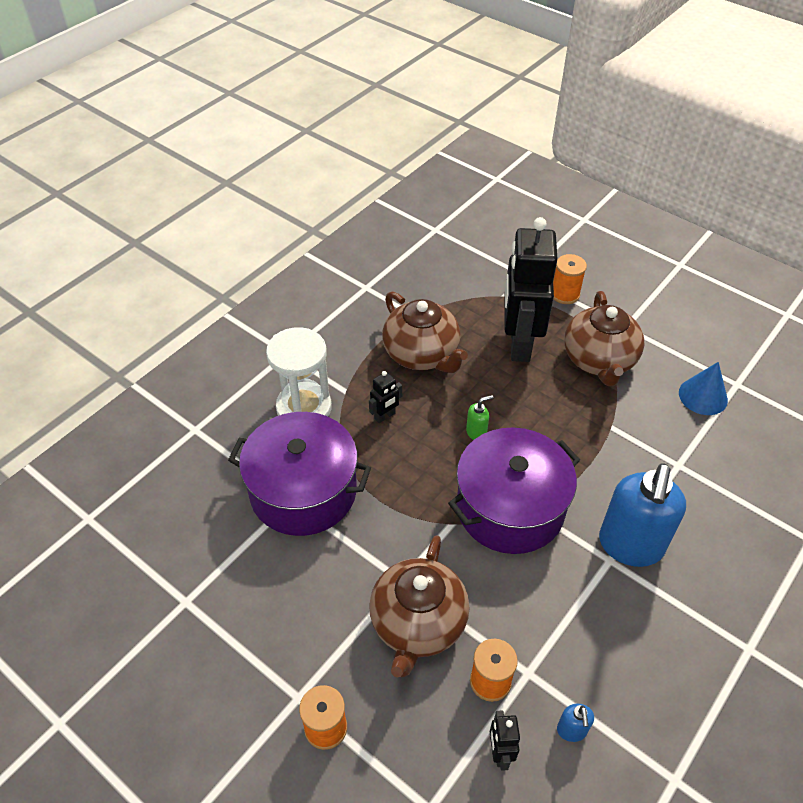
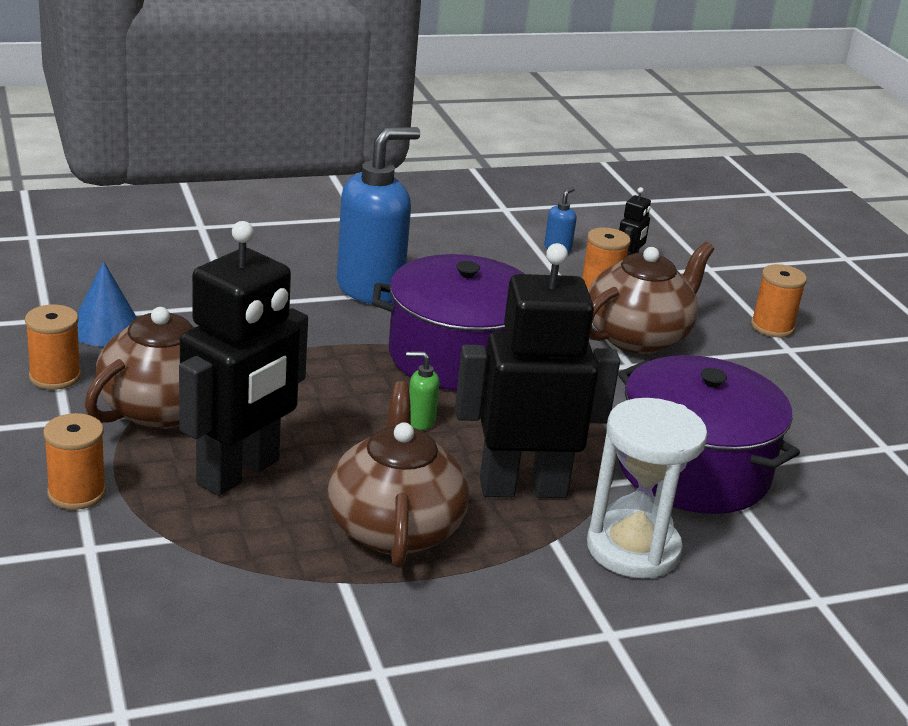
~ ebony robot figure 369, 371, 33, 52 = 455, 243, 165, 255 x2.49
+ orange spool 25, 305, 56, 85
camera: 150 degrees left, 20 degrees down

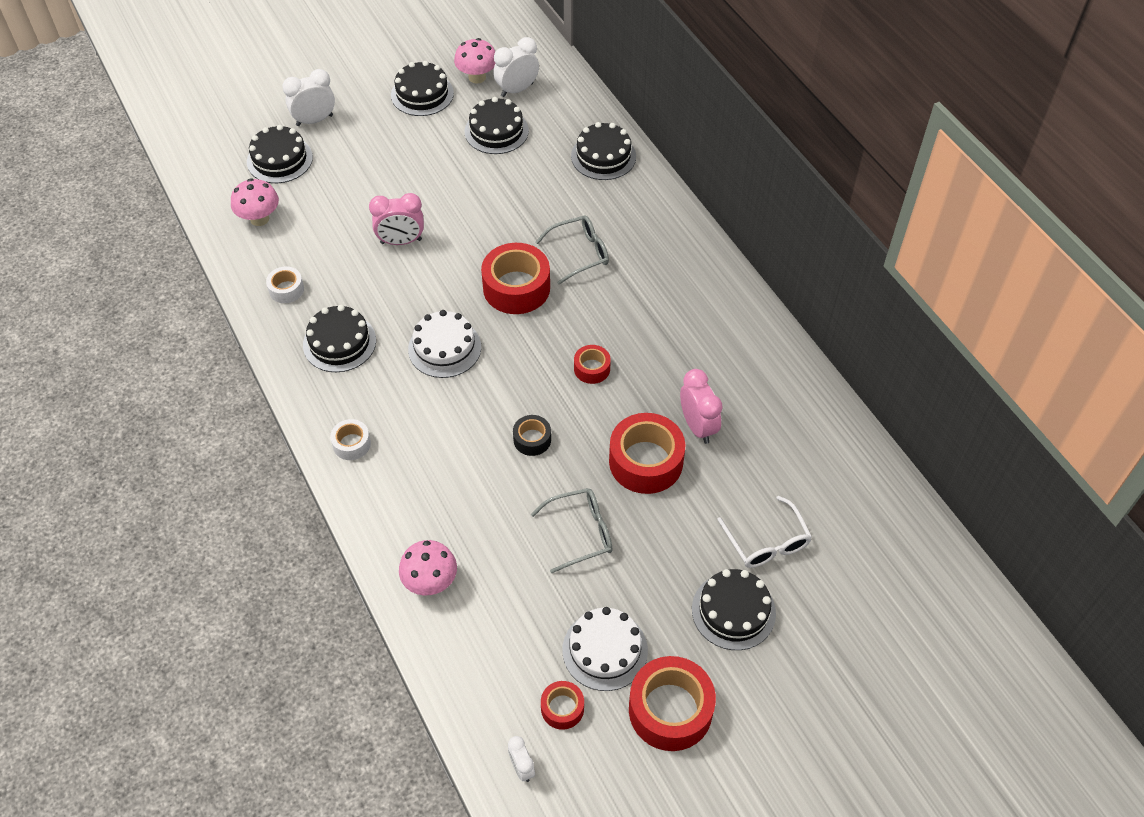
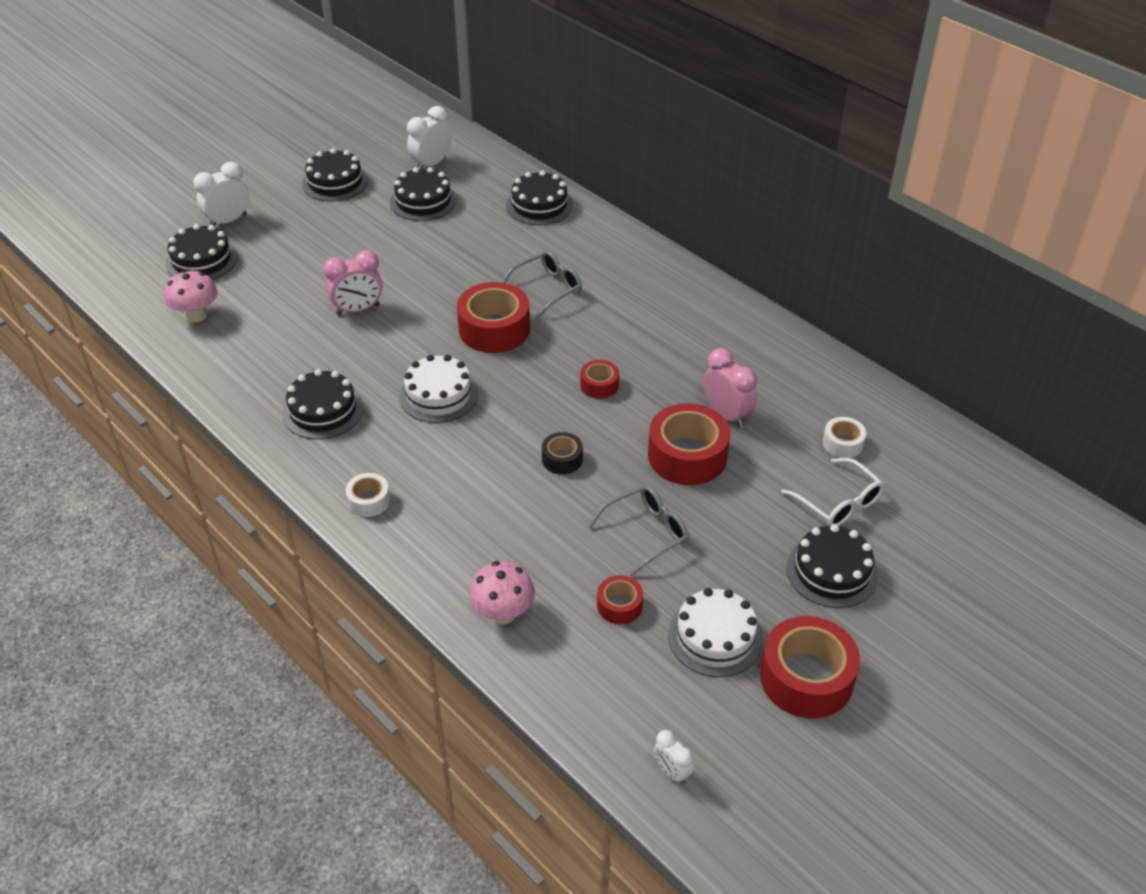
- rosy fungus 454, 38, 41, 46
~ pure white tape 266, 266, 38, 37 to 823, 417, 43, 41
~ scarlet tape 541, 681, 43, 49 to 597, 575, 46, 49
camera: 15 degrees left, 10 degrees down

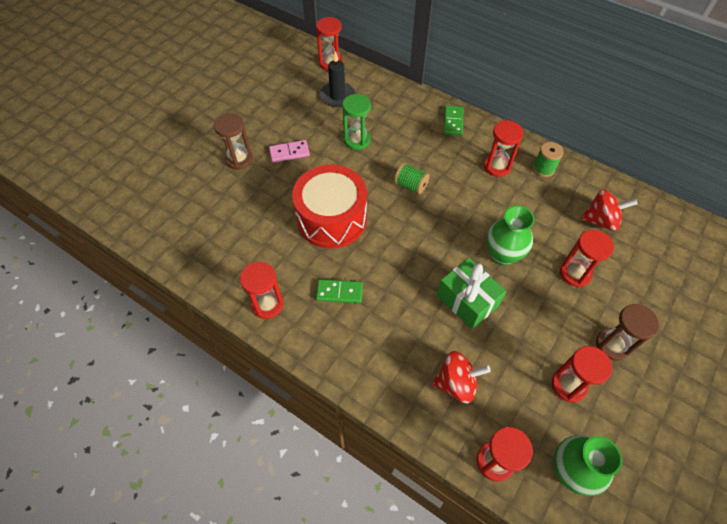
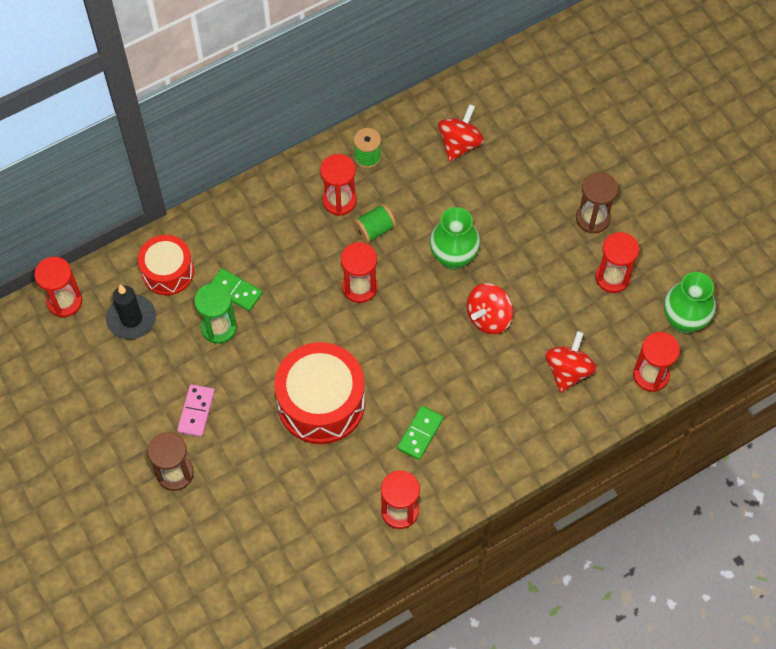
~ leaf-green domino 444, 105, 19, 31 to 210, 268, 53, 43
~ leaf-green spool 394, 163, 36, 32 to 353, 204, 43, 40
~ scarlet sandglass 560, 230, 54, 57 to 341, 242, 37, 61
~ leaf-green wrapped gift 437, 258, 69, 71 to scarlet toy top 467, 283, 46, 51
+ scarlet snare drum 138, 235, 56, 60
camera: 65 degrees left, 5 degrees up

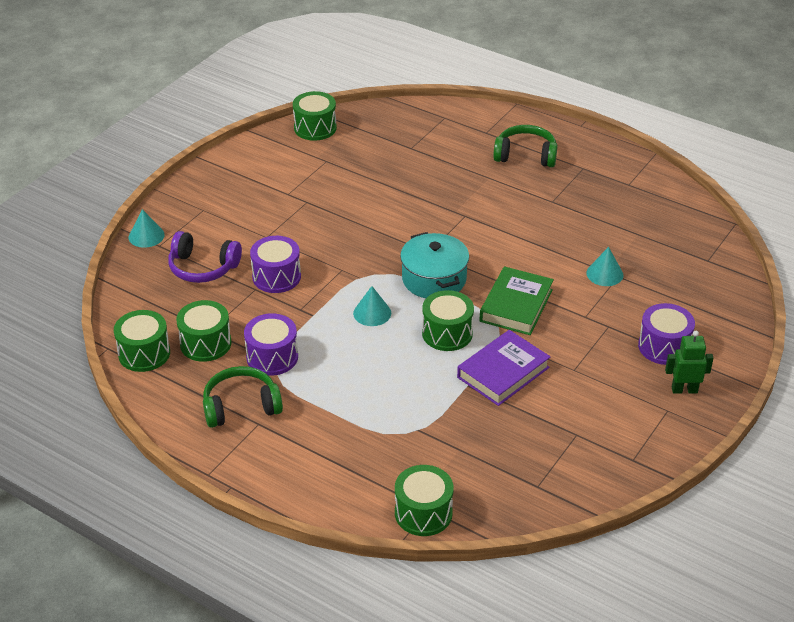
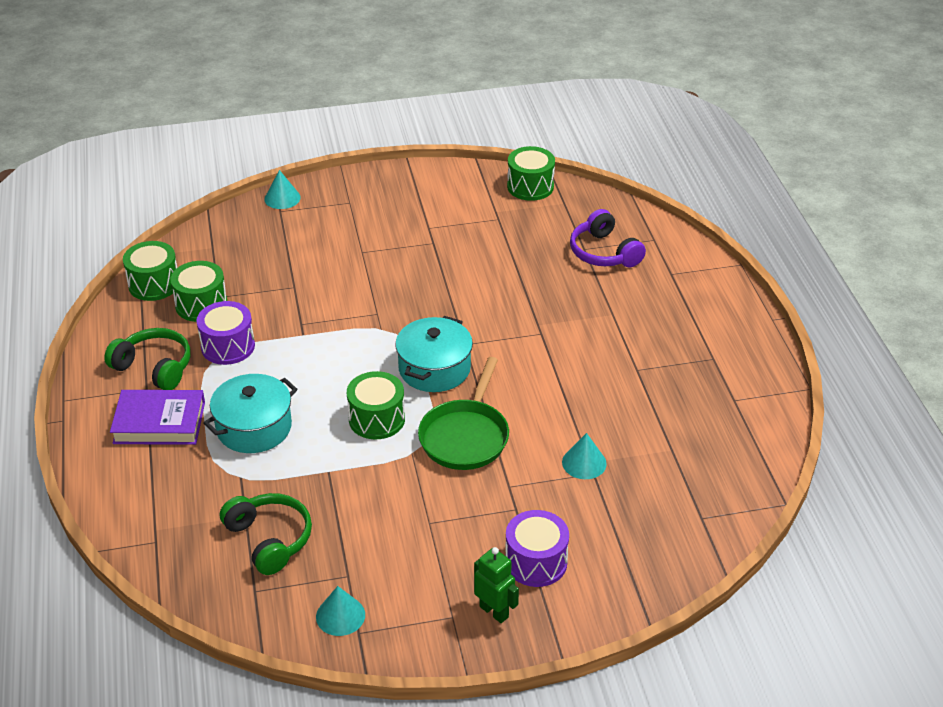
~ leaf-green headphones 493, 125, 64, 42 to 220, 493, 92, 82
~ violet headphones 168, 231, 74, 52 to 570, 209, 76, 58
- violet snare drum 250, 236, 51, 57
~ leaf-green hardcover 480, 266, 74, 69 to leaf-green skillet 418, 357, 91, 113
~ teal cone shape 353, 286, 38, 40 to 316, 586, 49, 50
~ violet hardcover 457, 330, 93, 76 to 110, 390, 95, 55
- leaf-green snare drum 395, 465, 59, 71
+ teal cooking pot 203, 374, 94, 79
camera: 45 degrees right, 0 degrees up

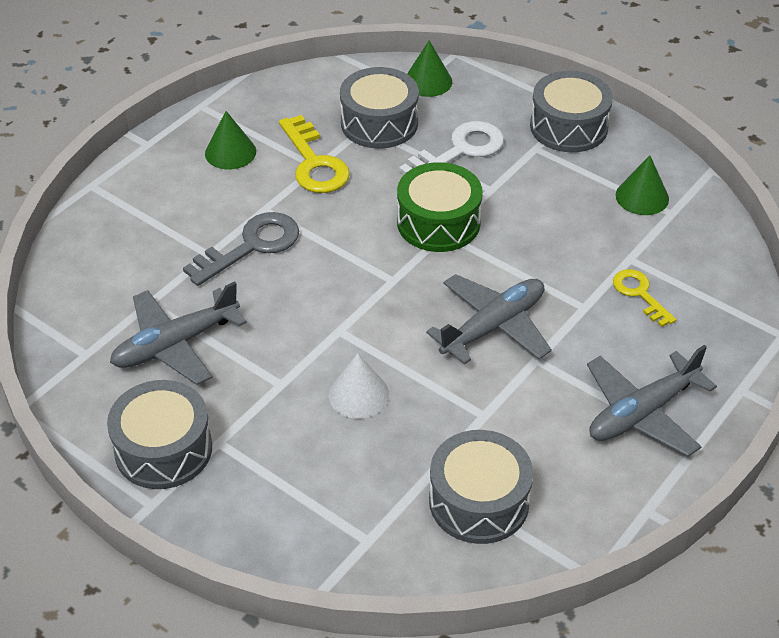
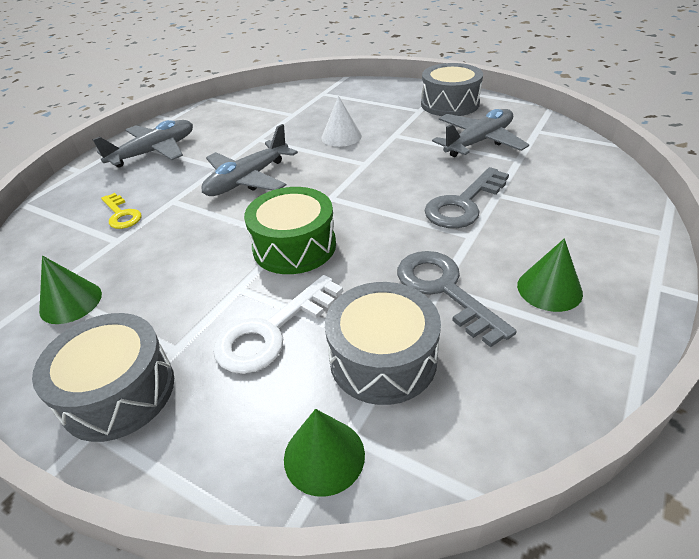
~ golden key 279, 115, 71, 78 to gray key 397, 251, 119, 96
- gray snare drum 429, 430, 104, 114
camera: 175 degrees right, 5 degrees down

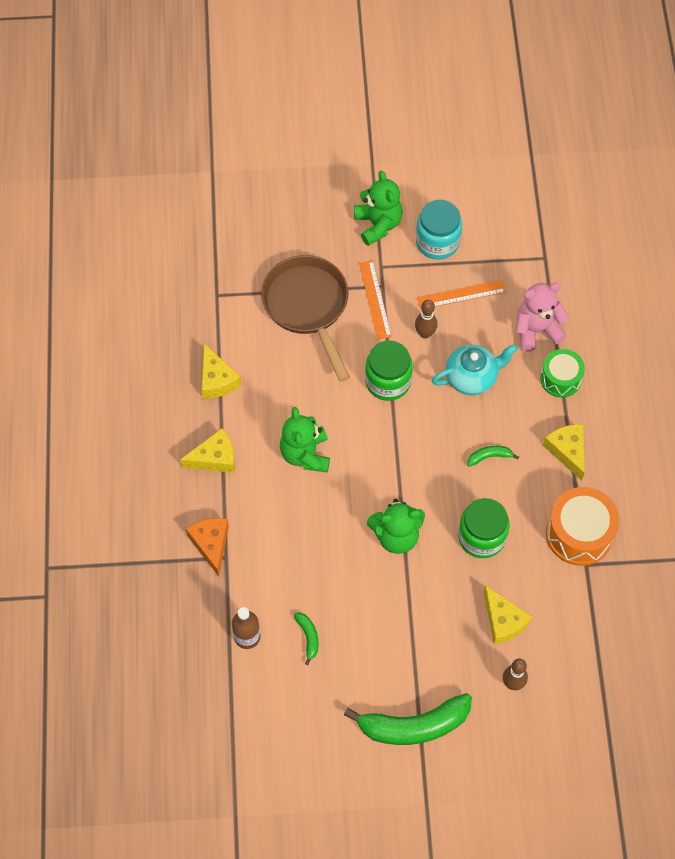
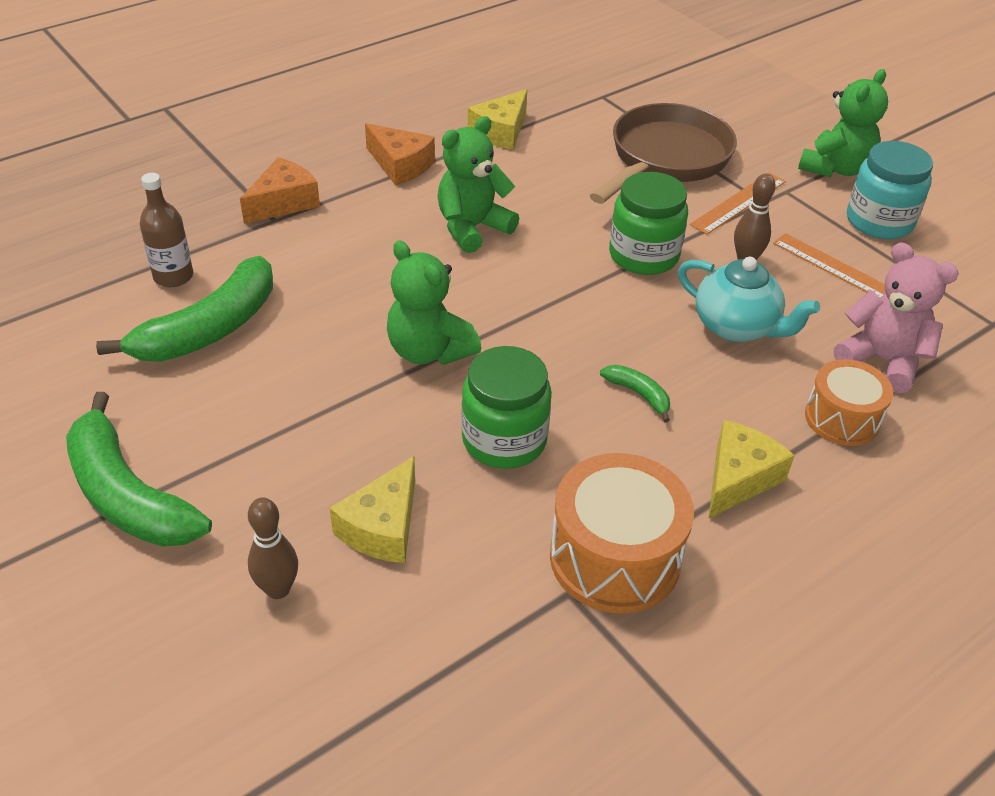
~ leaf-green snare drum 540, 349, 45, 48 to orange snare drum 805, 359, 88, 87
~ golden cheese wedge 180, 428, 55, 45 to orange cheese wedge 365, 123, 70, 62
~ leaf-green banana fruit 294, 612, 24, 53 = 96, 256, 177, 106 x2.27
camera: 55 degrees right, 20 degrees down

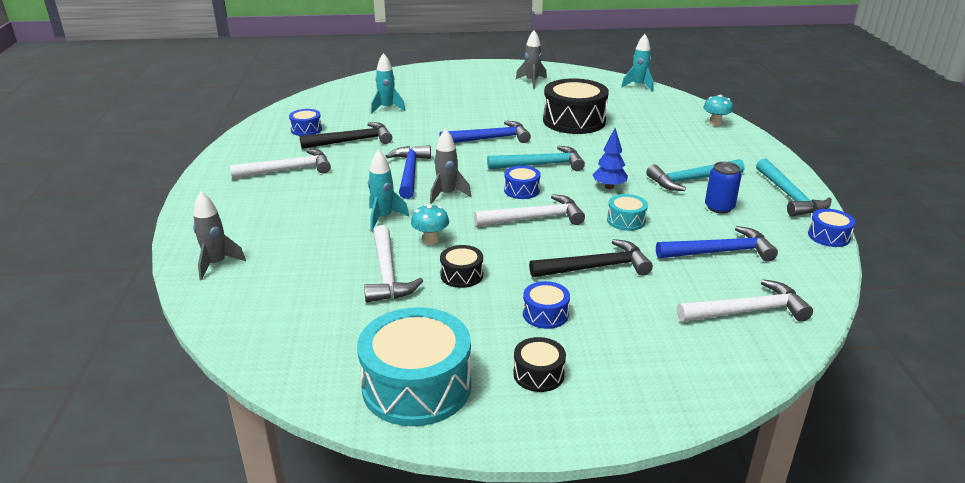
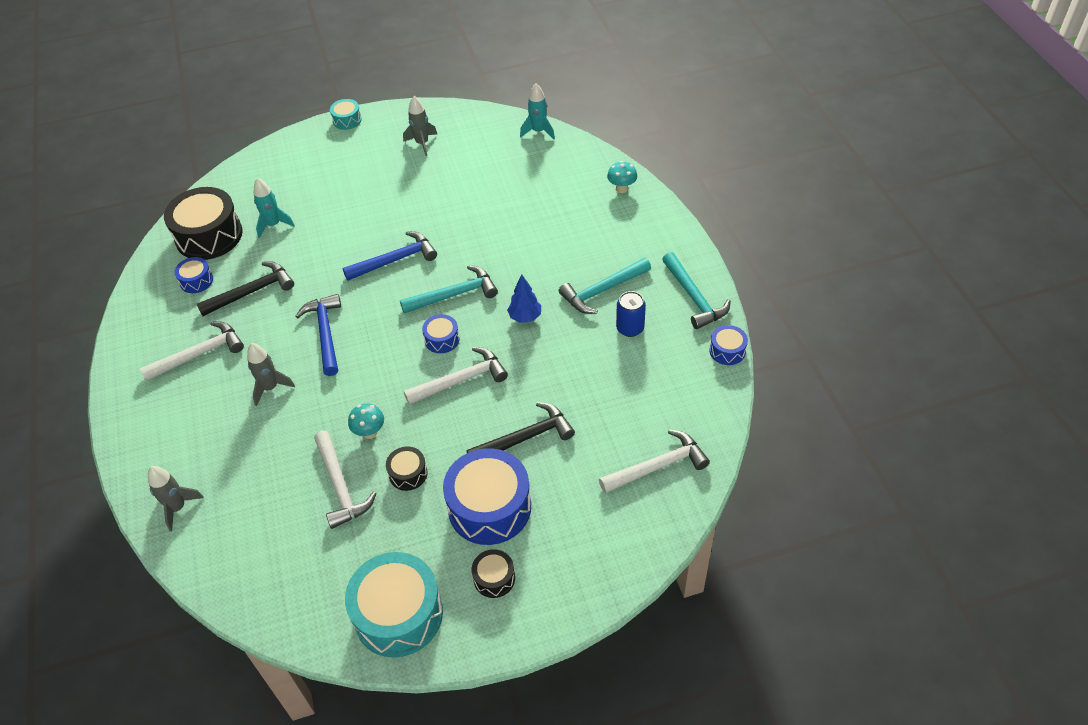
~ ebony snare drum 543, 79, 66, 55 to 164, 187, 79, 73
~ gray toy rocket 430, 129, 41, 75 to 247, 343, 48, 63
- teal toy rocket 368, 150, 41, 81
~ teal snare drum 607, 194, 41, 37 to 330, 99, 32, 31
- blue carpenter's hammer 656, 226, 122, 36
~ blue snare drum 523, 281, 47, 48 = 443, 448, 88, 97 x2.10
camera: 10 degrees left, 20 degrees up

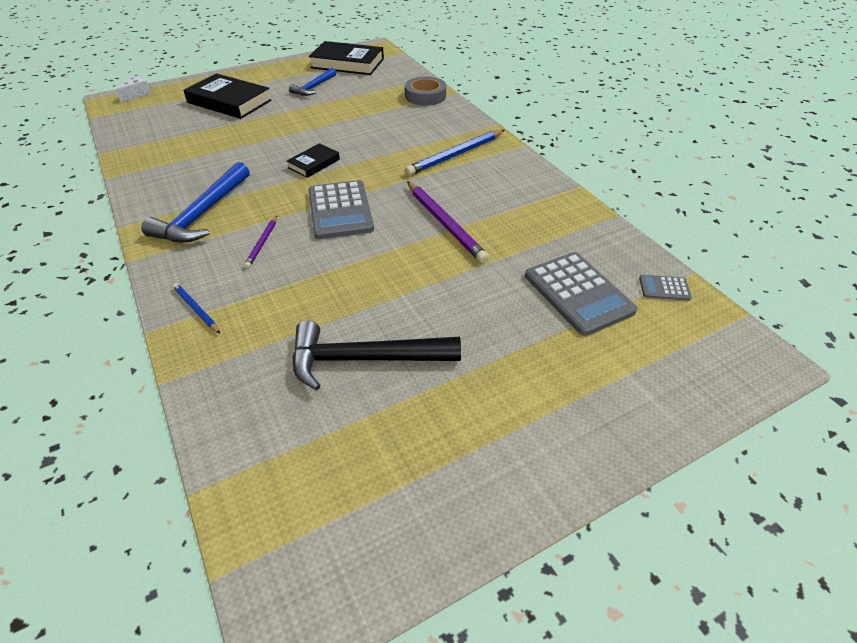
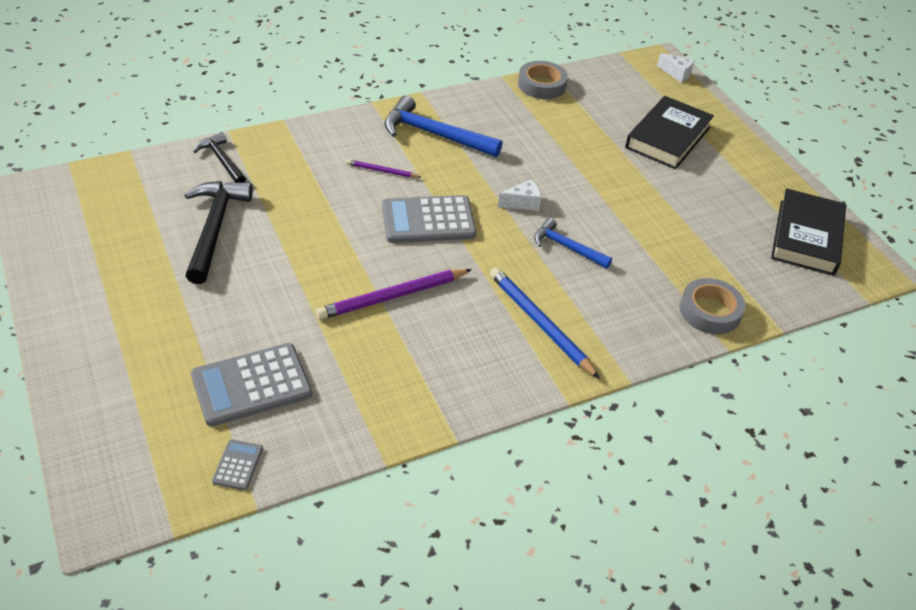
~ blue carpenter's hammer 289, 68, 47, 28 to 534, 218, 78, 51
~ ebony hardcover 287, 143, 53, 35 to pure white cheese wedge 498, 179, 43, 32
- blue pencil 173, 283, 47, 50
+ gray tape 518, 61, 50, 38
+ ebony carpenter's hammer 193, 132, 53, 51
camera: 90 degrees right, 0 degrees up

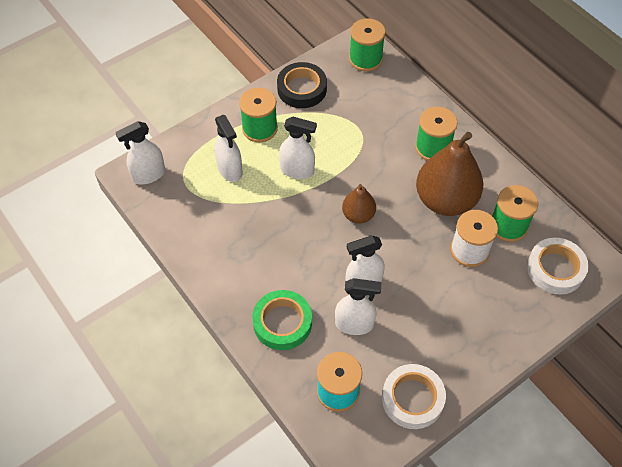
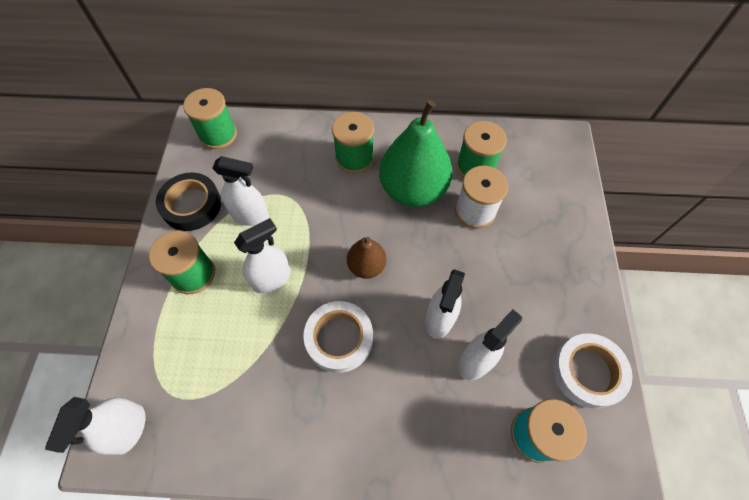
~ pure white spray cleaner 214, 115, 29, 67 to 213, 156, 56, 70
~ dark brown pear fruit 416, 132, 67, 84 to leaf-green pear fruit 379, 100, 73, 107
~ pure white tape 527, 238, 62, 57 to 303, 301, 70, 72
- leaf-green tape 252, 290, 60, 60
camera: 50 degrees left, 5 degrees up

